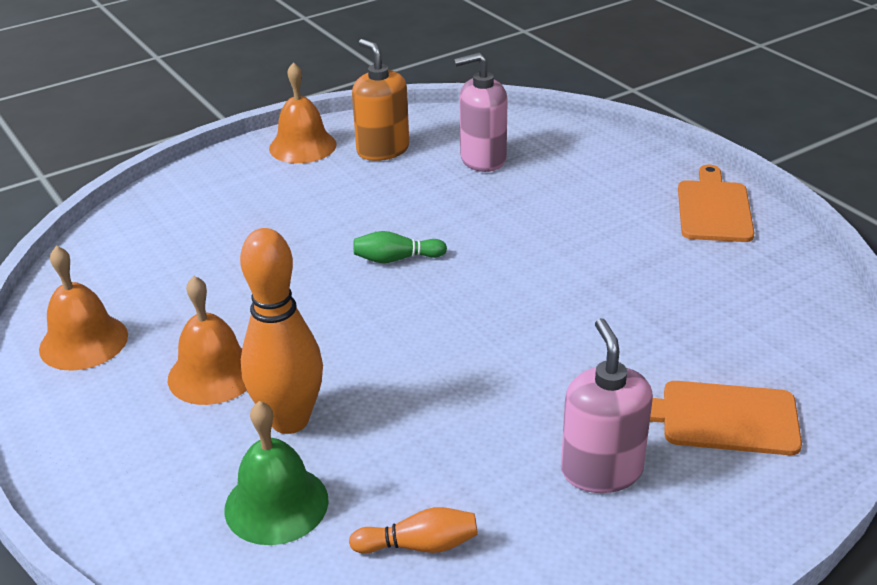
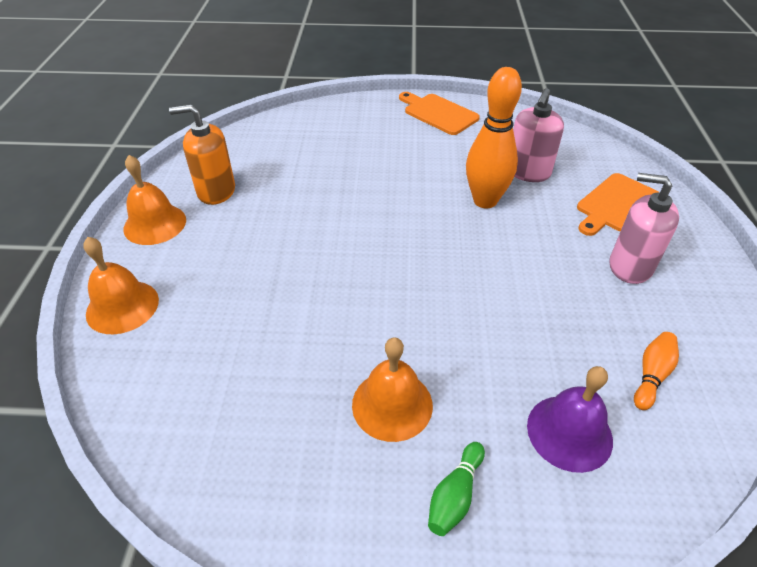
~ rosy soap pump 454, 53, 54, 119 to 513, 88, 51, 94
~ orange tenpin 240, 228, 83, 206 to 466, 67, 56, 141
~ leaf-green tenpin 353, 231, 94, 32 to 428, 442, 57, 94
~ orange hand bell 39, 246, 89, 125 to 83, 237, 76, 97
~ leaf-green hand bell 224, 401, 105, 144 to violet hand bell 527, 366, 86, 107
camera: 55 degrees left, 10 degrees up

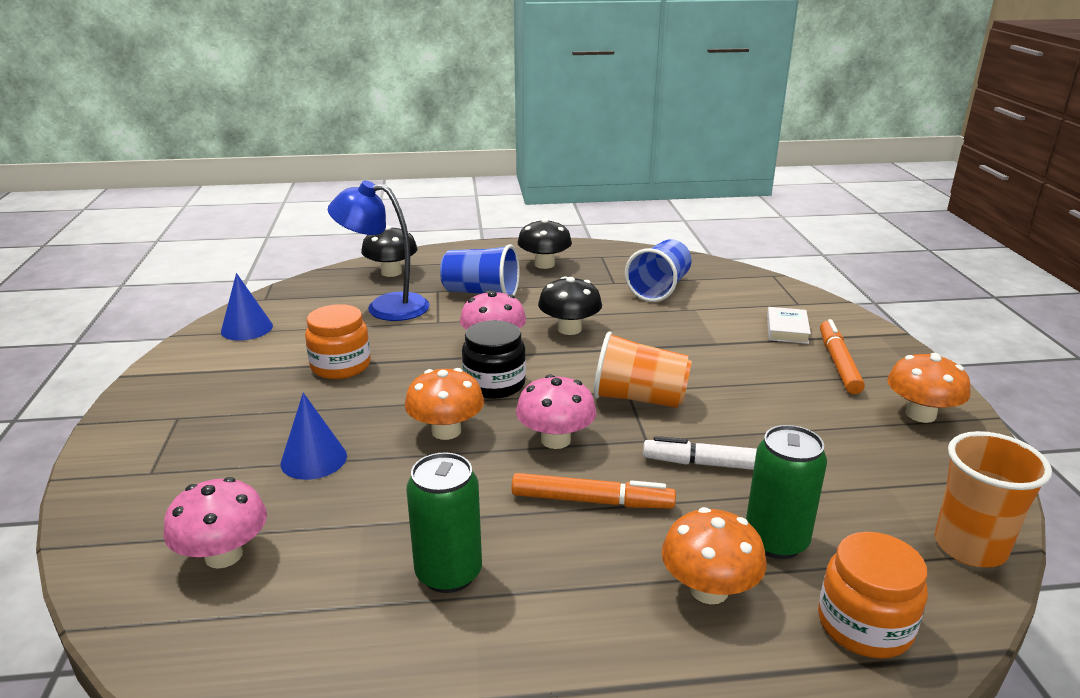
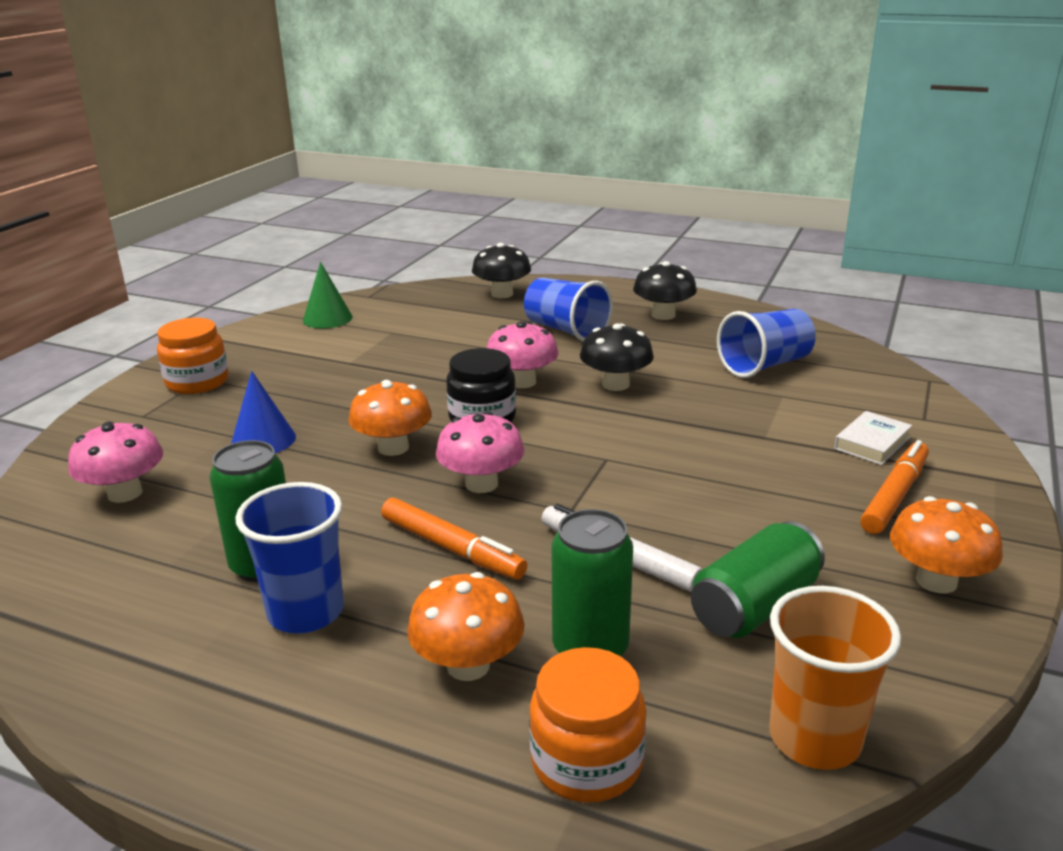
- blue desk lamp 328, 180, 102, 141
~ blue cone shape 221, 273, 52, 68 to leaf-green cone shape 303, 262, 50, 67
~ orange preserve jar 305, 304, 66, 75 to 157, 318, 72, 76
- orange cup 594, 332, 98, 76
+ blue cup 235, 482, 109, 152
+ leaf-green soda can 691, 521, 134, 117
camera: 30 degrees right, 0 degrees up

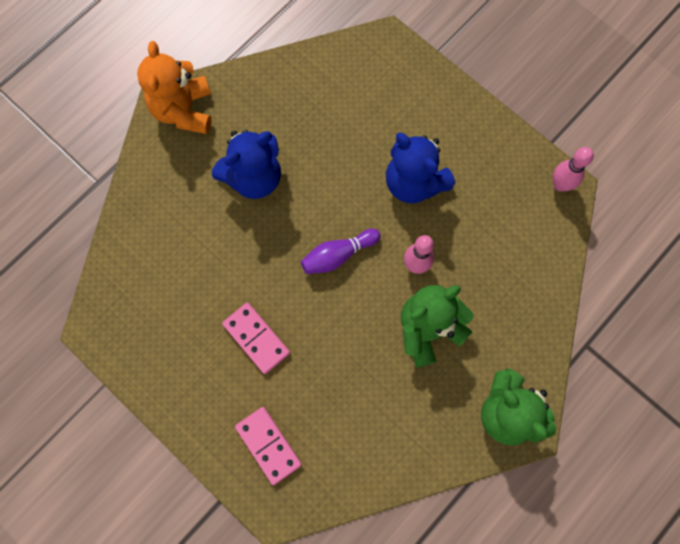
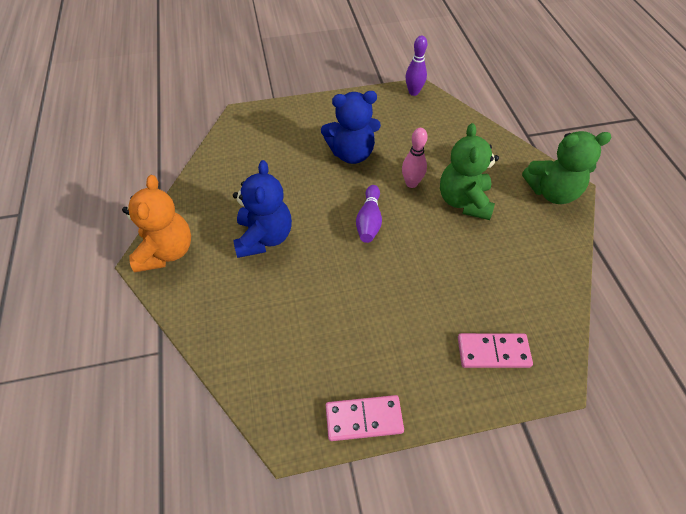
~ orange teddy 137, 41, 74, 93 = 122, 175, 69, 97 120 degrees counterclockwise
~ rosy tenpin 553, 147, 41, 44 to violet tenpin 405, 35, 22, 61
~ rosy domino 222, 303, 68, 71 to 326, 395, 78, 46
camera: 55 degrees left, 20 degrees down

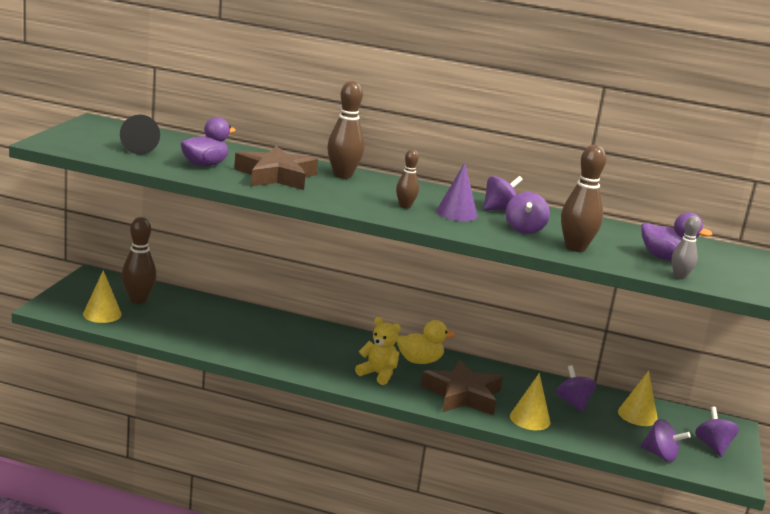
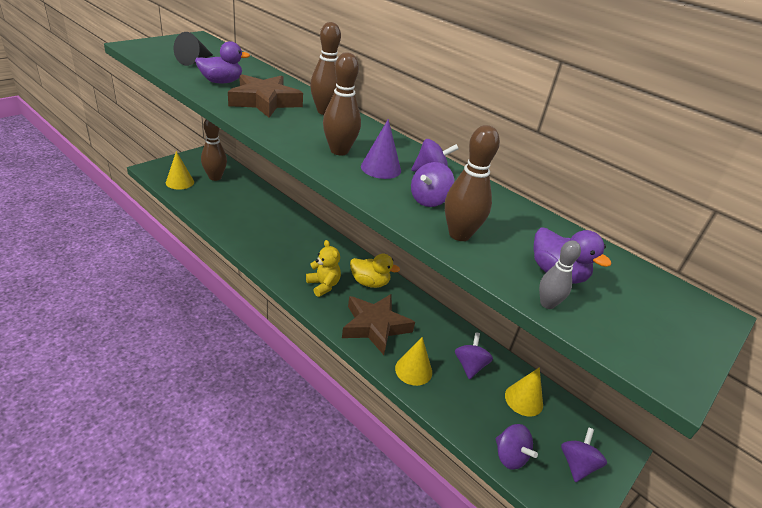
~ dark brown tenpin 396, 149, 23, 60 = 323, 53, 38, 102 x1.72
camera: 25 degrees right, 15 degrees up

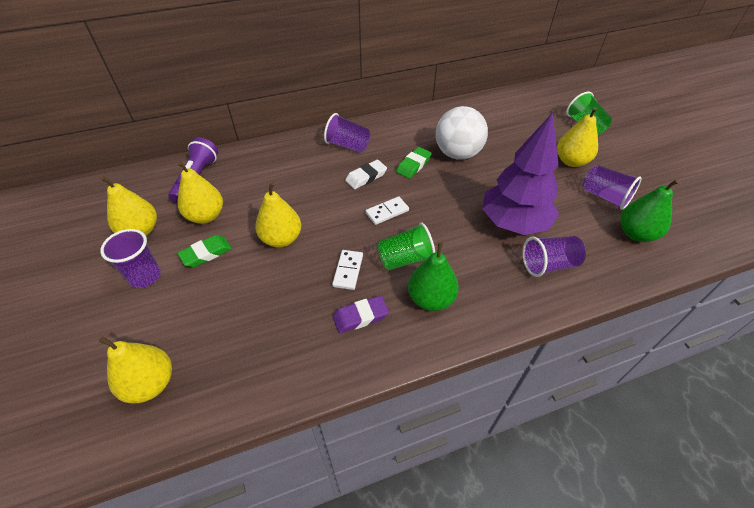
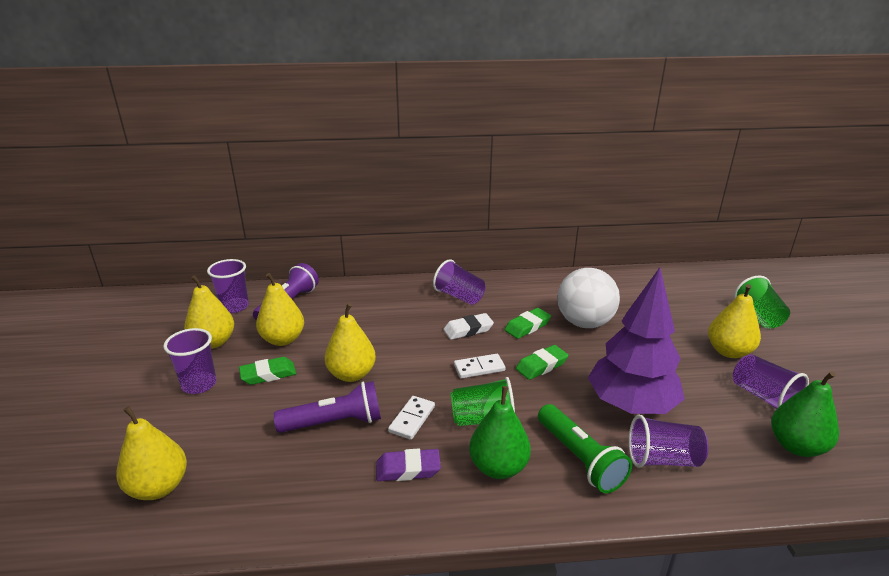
+ violet cup 207, 259, 42, 54
+ leaf-green eraser 516, 345, 52, 35
+ violet torch 274, 381, 107, 52
+ leaf-green torch 538, 404, 94, 89
camera: 15 degrees right, 20 degrees down

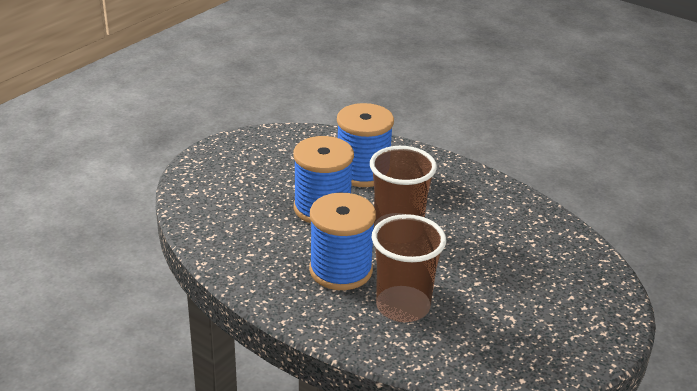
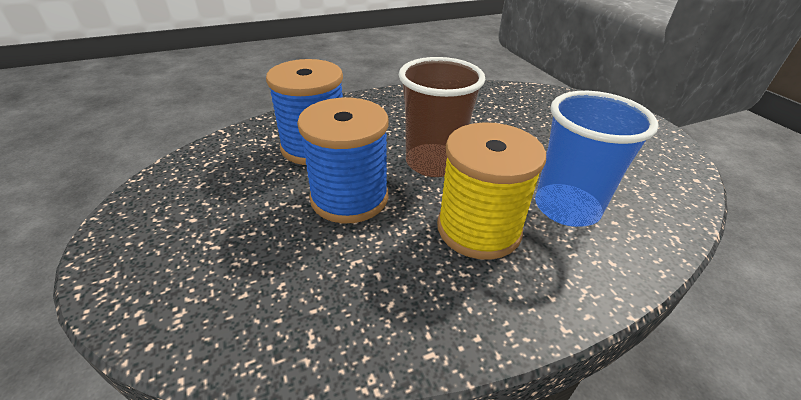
~ blue spool 309, 193, 67, 97 to golden spool 437, 122, 109, 138
~ dark brown cup 372, 214, 74, 108 to blue cup 535, 91, 124, 136
camera: 60 degrees left, 5 degrees up

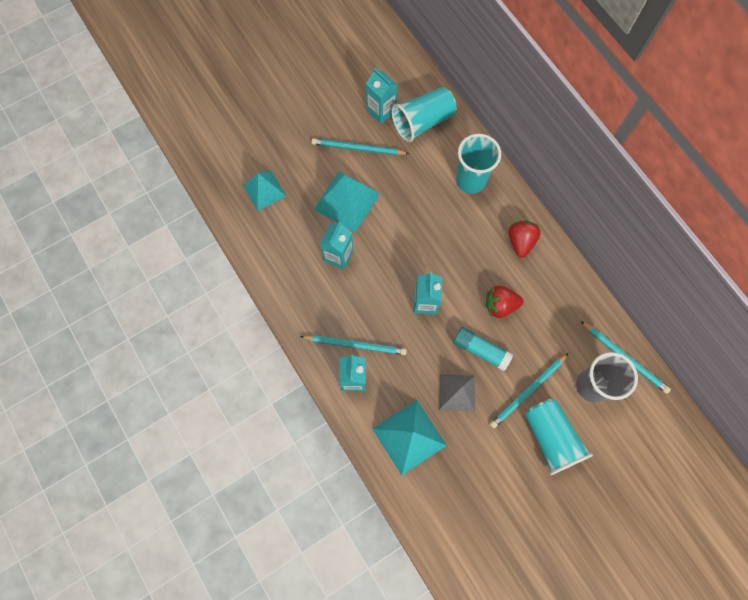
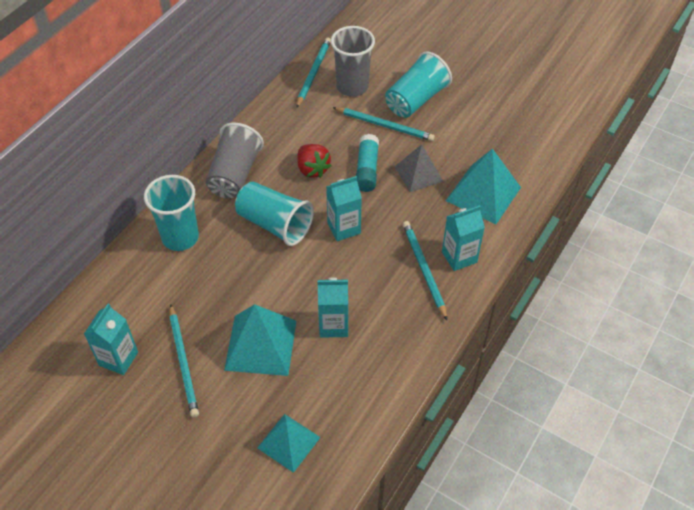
~ teal cup 391, 87, 66, 55 to 235, 182, 79, 64
~ scarlet berry 509, 220, 32, 38 to gray cup 206, 123, 58, 75
camera: 115 degrees left, 20 degrees down

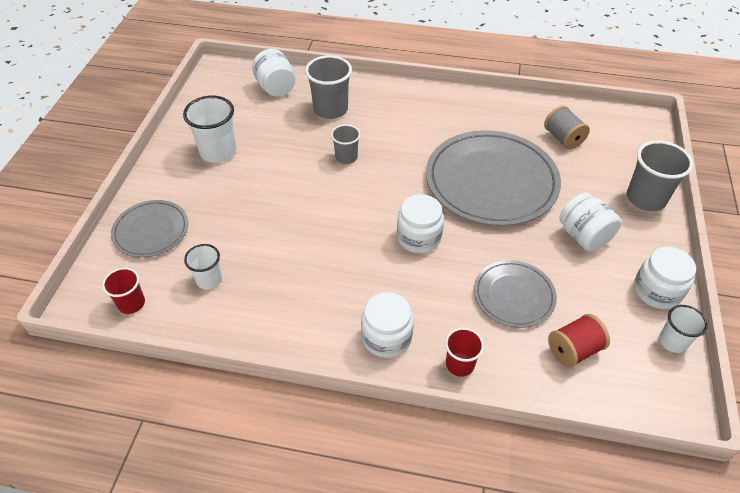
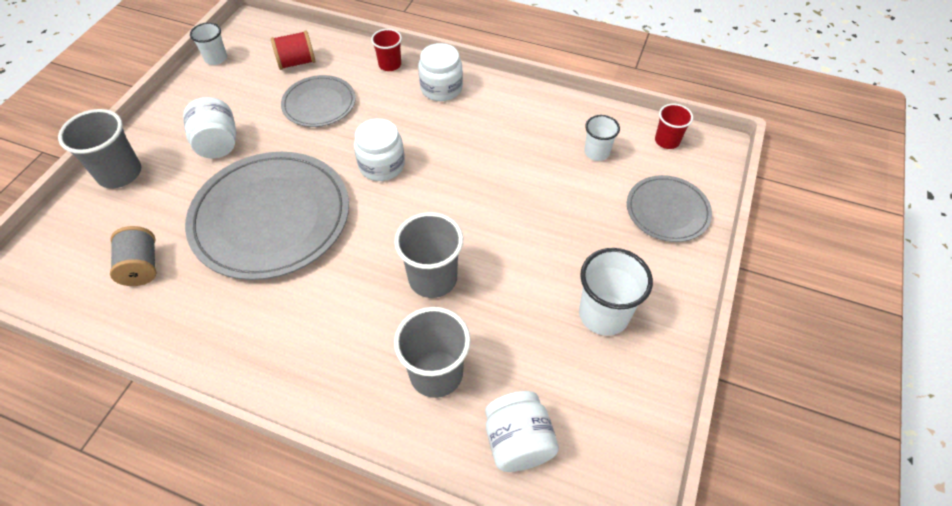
~ gray cup 331, 124, 30, 40 = 394, 212, 69, 86 x1.67
- pure white preserve jar 634, 247, 62, 62
camera: 170 degrees left, 5 degrees up

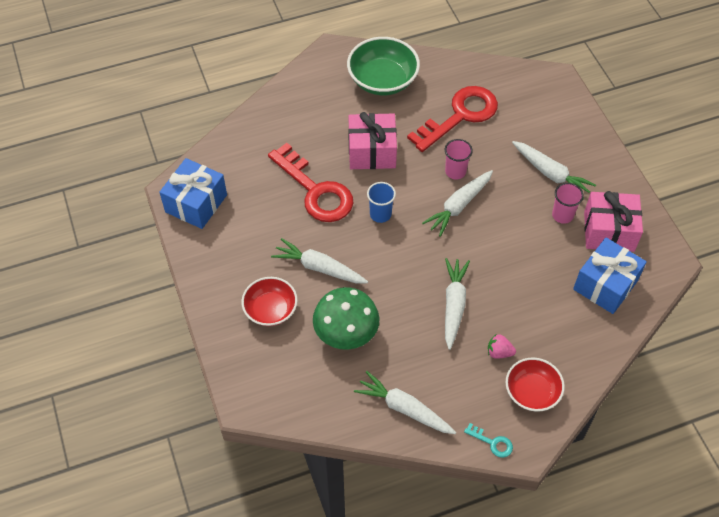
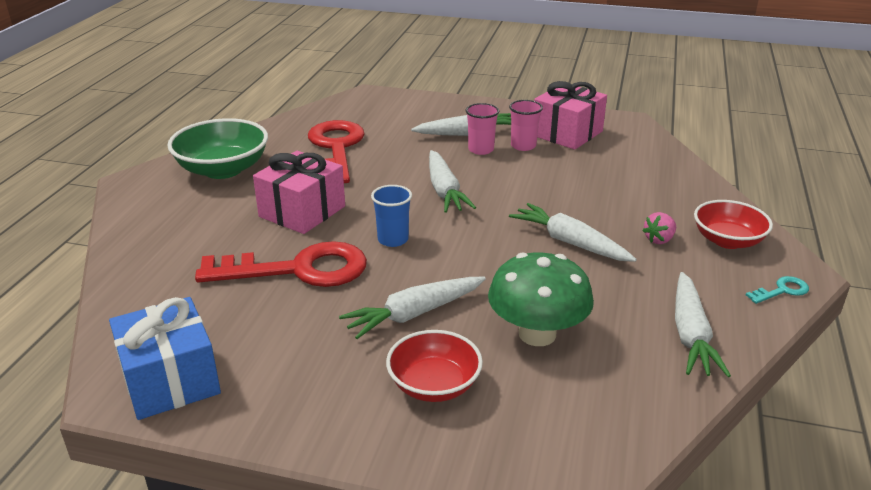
~ rosy cup 445, 139, 28, 40 to 466, 103, 33, 52
- blue wrapped gift 573, 238, 74, 76
~ pure white toy carrot 354, 371, 102, 63 = 675, 272, 56, 105 60 degrees counterclockwise
camera: 55 degrees left, 25 degrees down

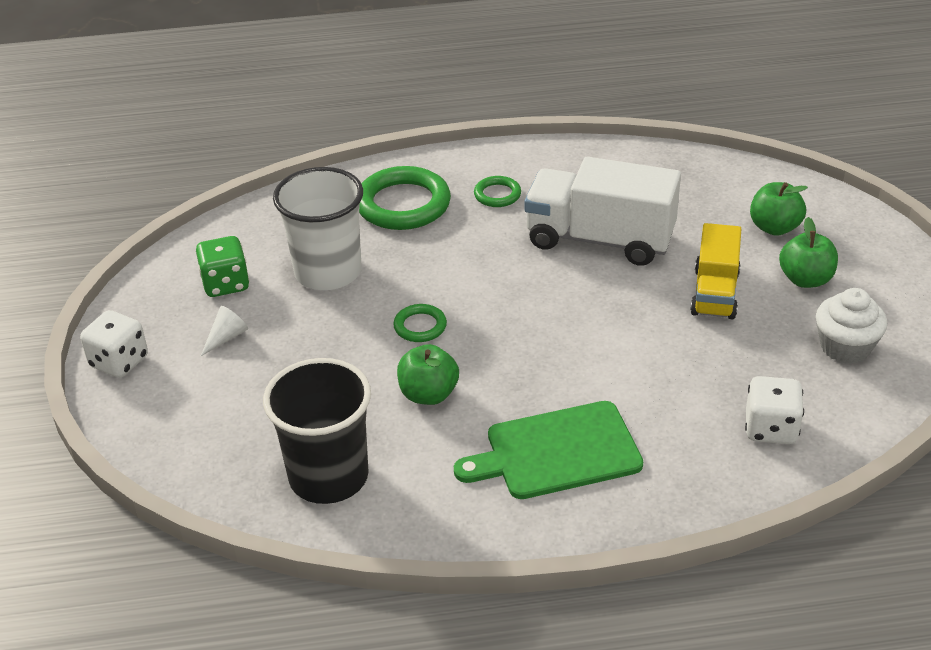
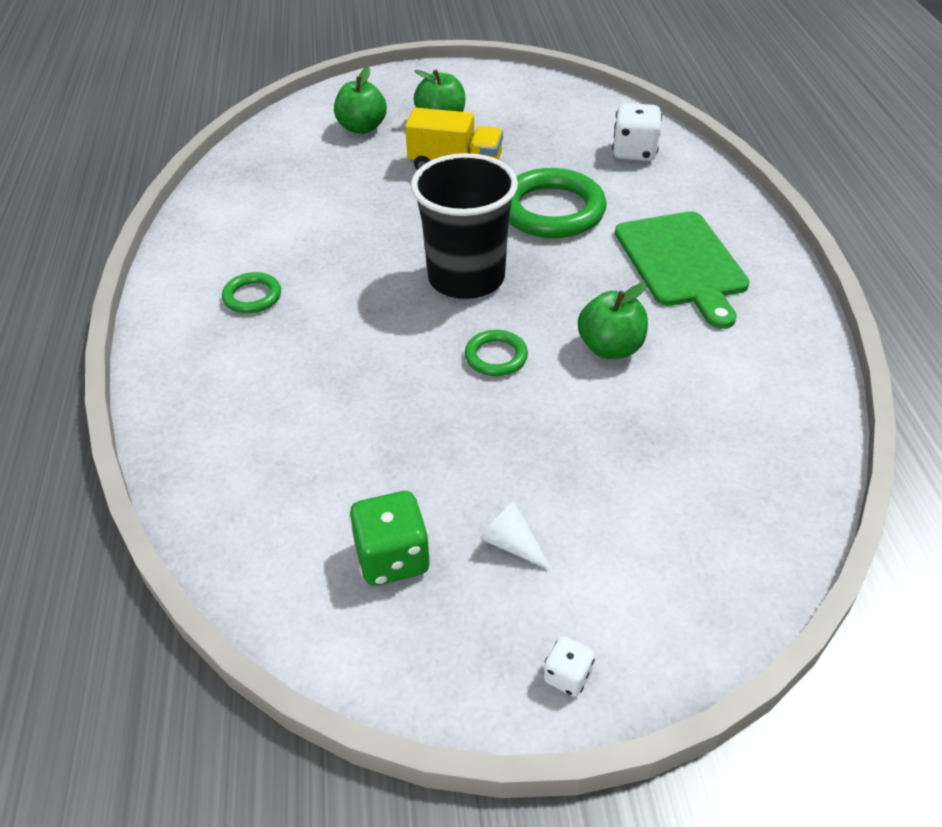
- pure white toy truck 524, 157, 157, 109
~ leaf-green hoop 359, 166, 92, 64 to 508, 168, 99, 70
- pure white cup 273, 167, 90, 123
- pure white muffin 816, 288, 71, 76
~ pure white game die 80, 310, 68, 68 = 544, 636, 51, 61 x0.54
~ ebony cup 263, 358, 108, 146 to 411, 153, 107, 146
camera: 90 degrees left, 5 degrees up

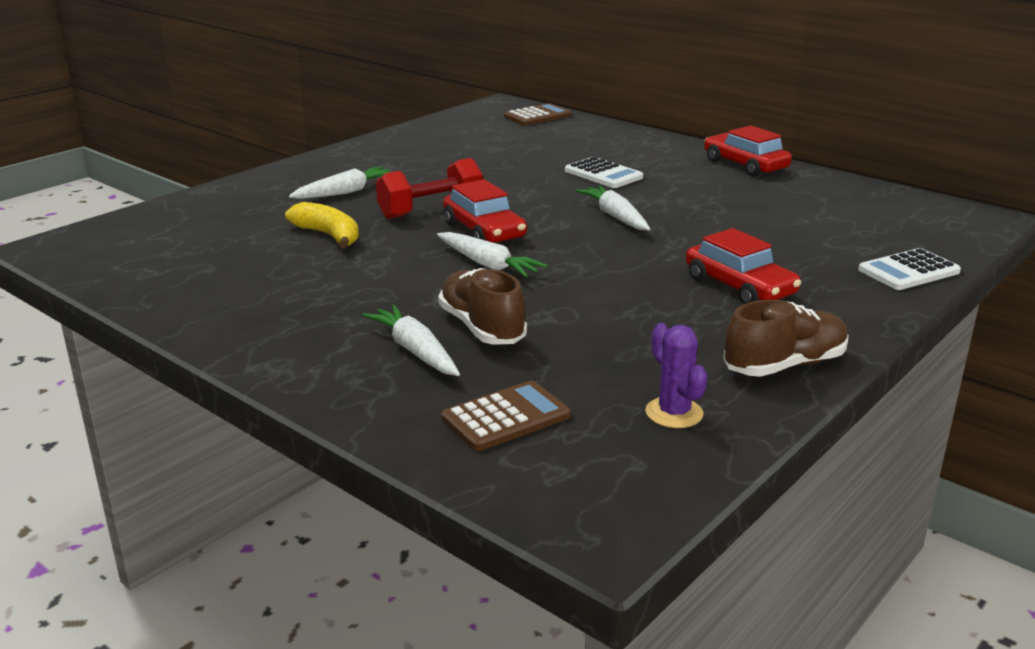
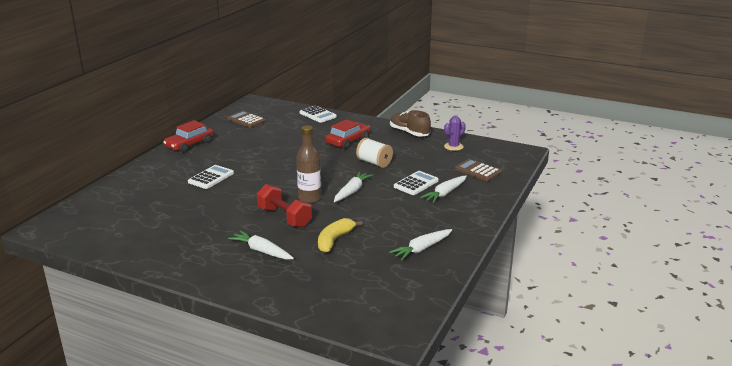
~ dark brown pocket calculator 504, 103, 68, 23 to 227, 111, 39, 17
~ scarlet automobile 443, 179, 84, 64 to dark brown bottle 296, 125, 25, 78
~ pure white toy carrot 576, 185, 74, 45 to 389, 229, 63, 32
~ dark brown lace-up shoe 438, 268, 89, 76 to pure white pocket calculator 394, 171, 45, 24
+ pure white spool 356, 138, 37, 30
camera: 105 degrees left, 0 degrees up

